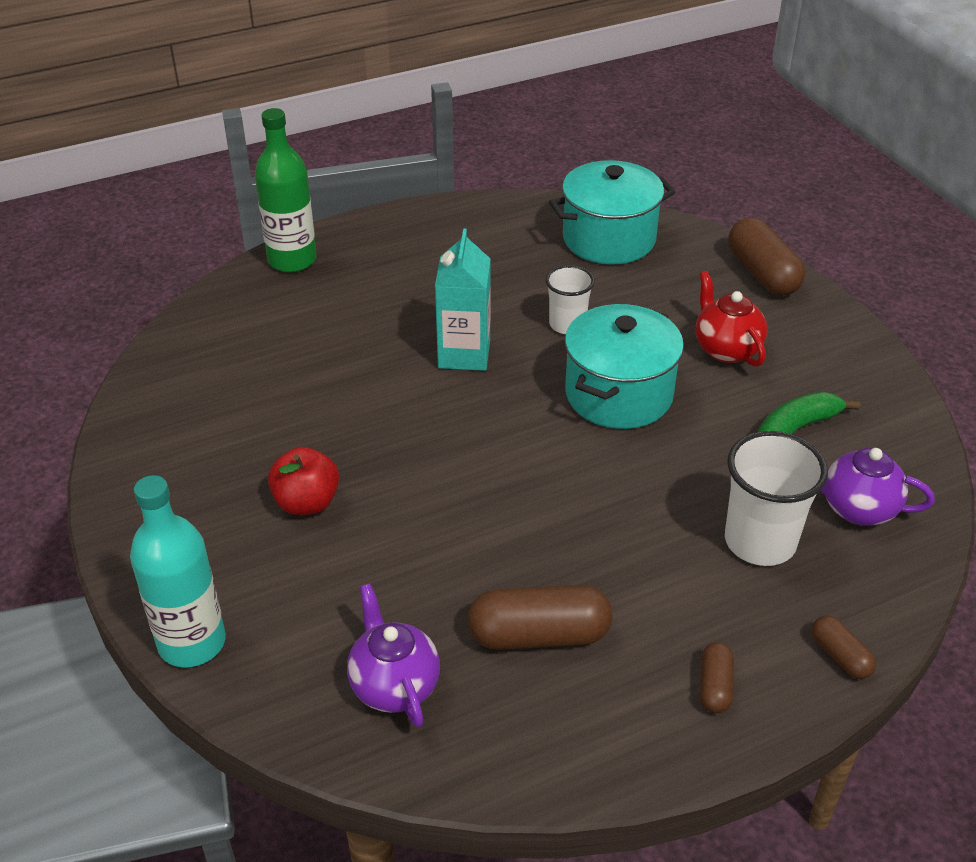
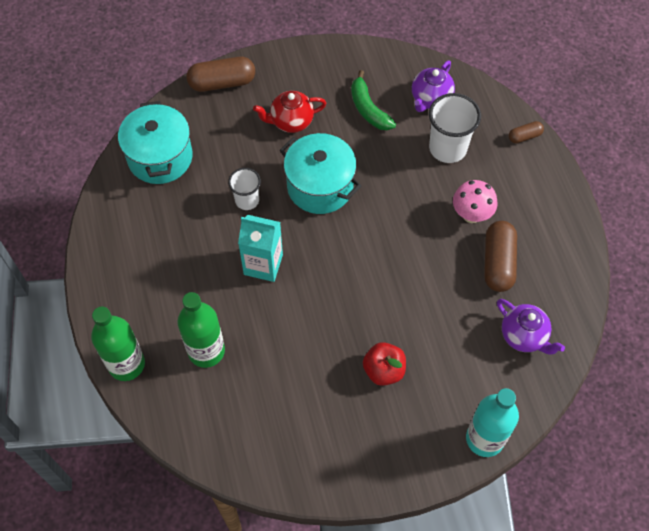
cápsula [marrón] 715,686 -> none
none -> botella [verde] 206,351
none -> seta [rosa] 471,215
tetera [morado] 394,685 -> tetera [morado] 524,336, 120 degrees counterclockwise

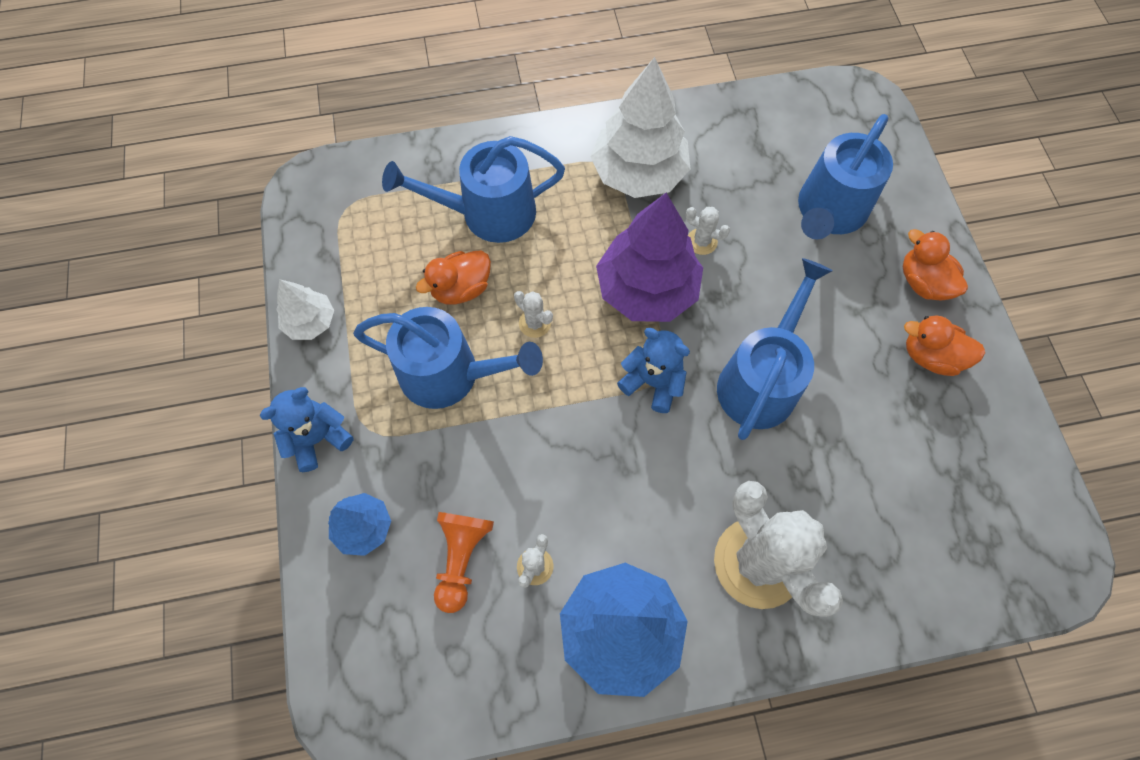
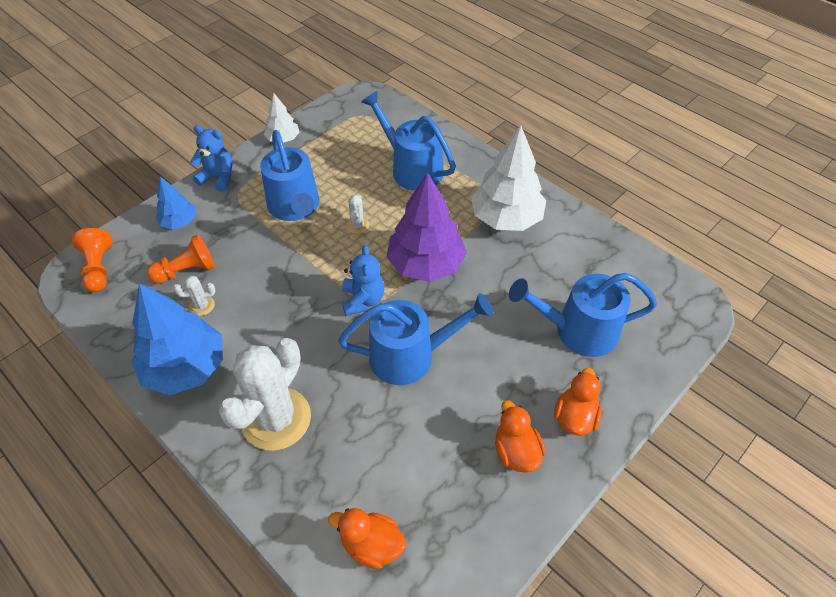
cactus [blanco] 701,241 -> none
none -> peón [naranja] 99,268
pato [naranja] 461,289 -> pato [naranja] 371,545, moved

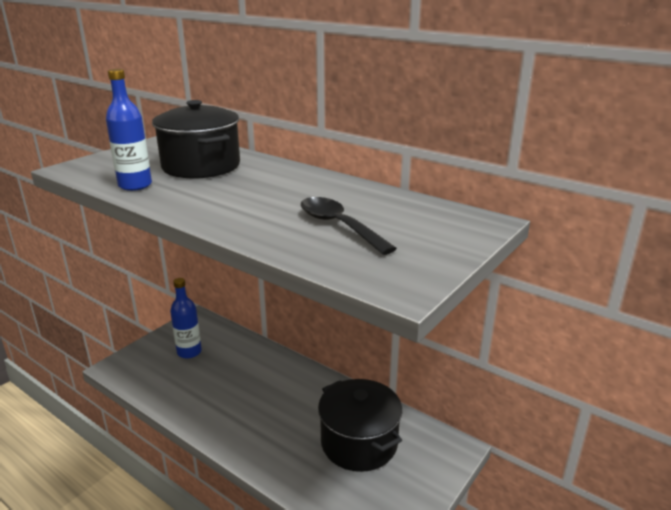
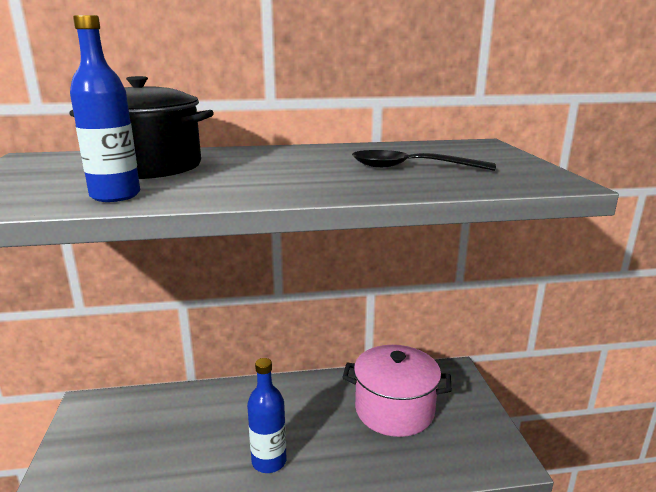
botella [azul] 189,352 -> botella [azul] 269,461, moved
olla [negro] 359,443 -> olla [rosa] 394,410

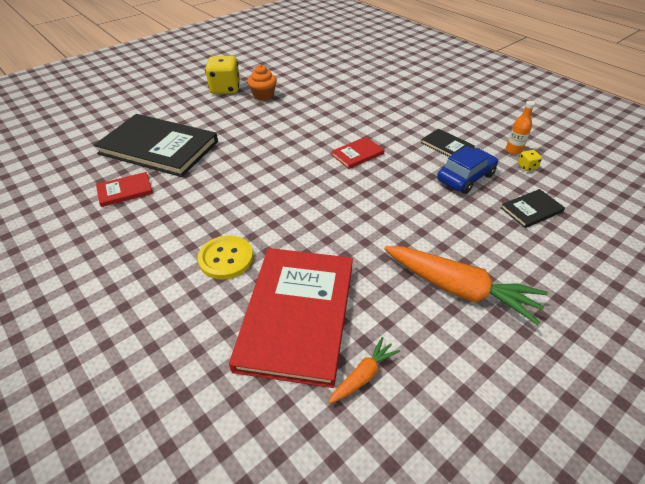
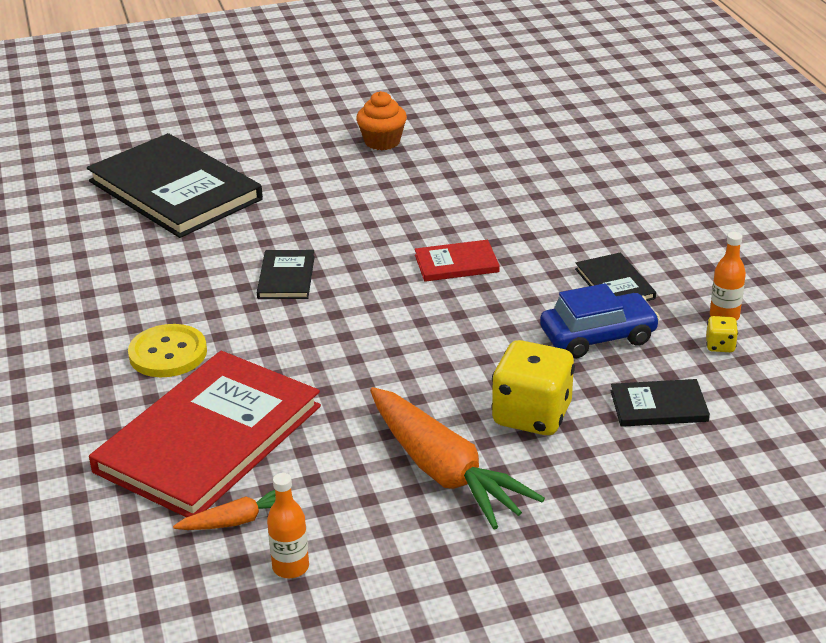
libro [rojo] 125,191 -> none
none -> libro [negro] 286,277
none -> botella [naranja] 290,567
dado [amarillo] 225,89 -> dado [amarillo] 532,415, moved

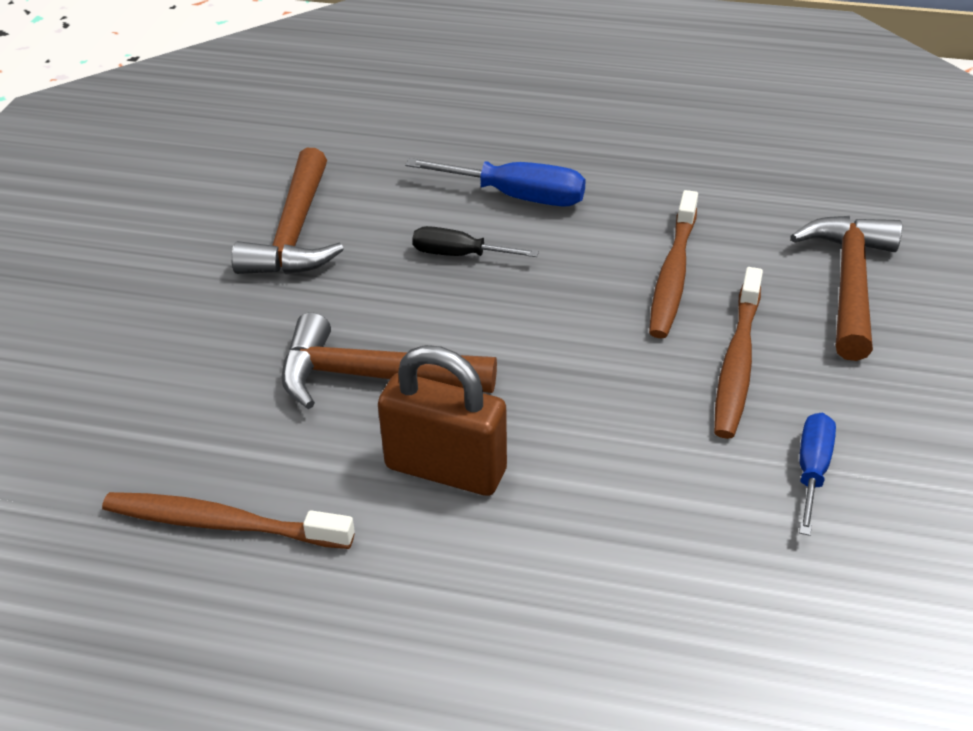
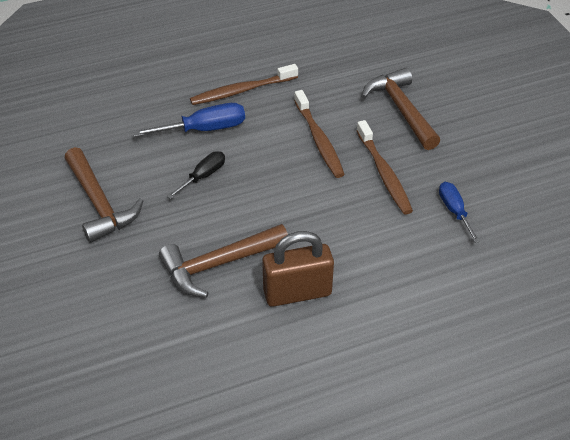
cepillo de dientes [marrón] 222,523 -> cepillo de dientes [marrón] 242,91, moved
destornillador [negro] 459,255 -> destornillador [negro] 203,176, 150 degrees clockwise

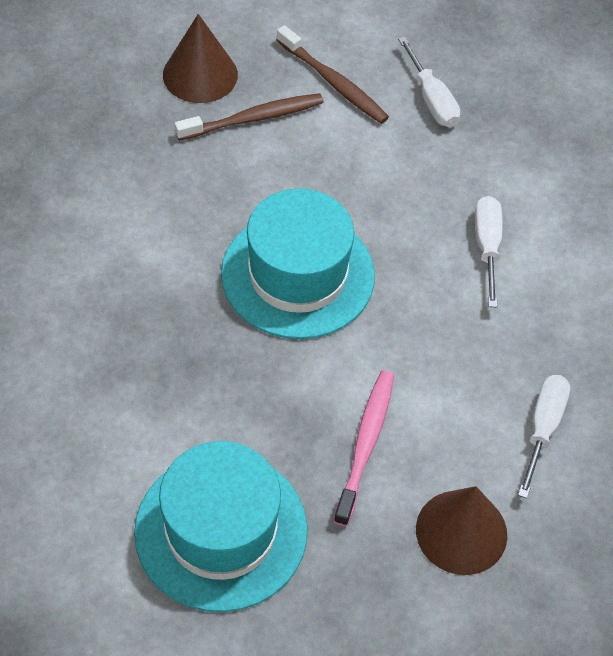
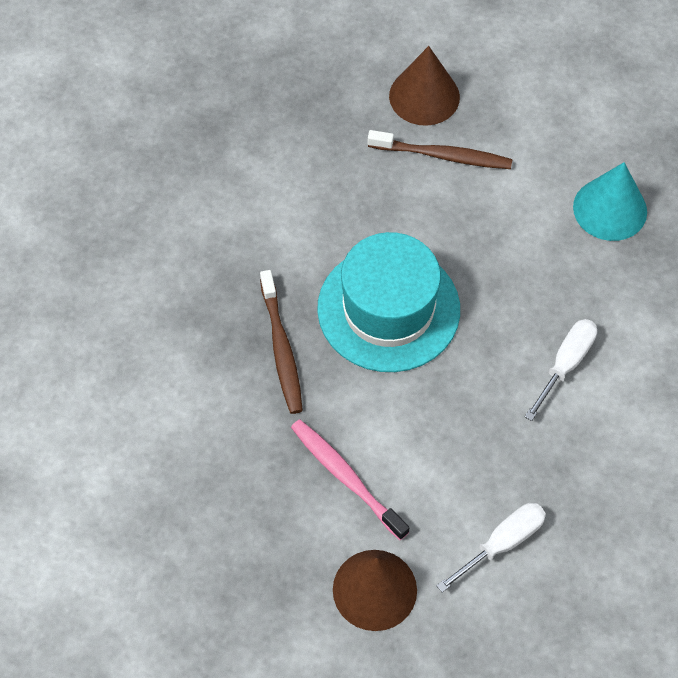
sombrero [turquesa] 221,530 -> none
cepillo de dientes [marrón] 333,82 -> cepillo de dientes [marrón] 281,348, moved
destornillador [blanco] 431,99 -> cono [turquesa] 610,209
cepillo de dientes [rosa] 365,445 -> cepillo de dientes [rosa] 346,478, 90 degrees counterclockwise

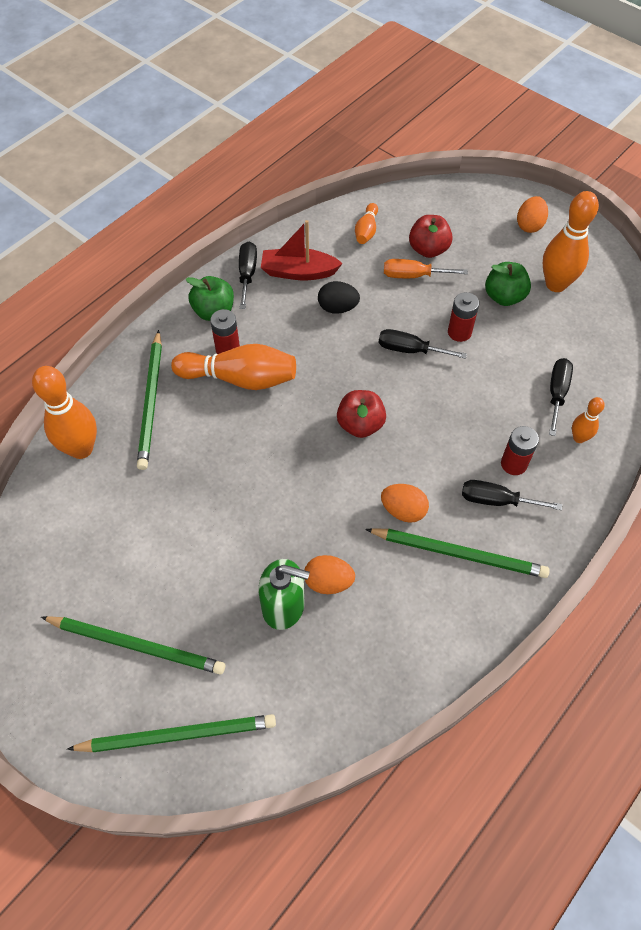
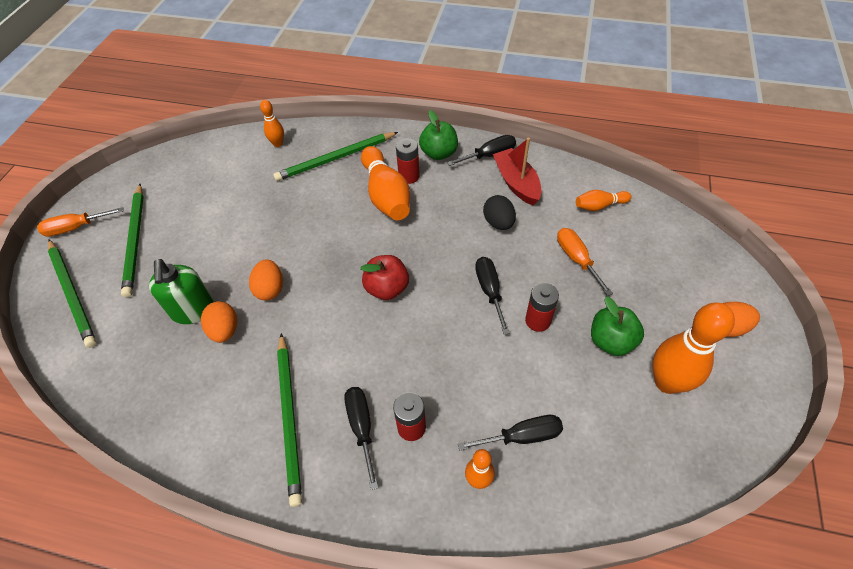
manzana [rojo] 428,249 -> none
none -> destornillador [naranja] 75,228
huevo [naranja] 403,510 -> huevo [naranja] 270,289, moved
bolo [naranja] 81,449 -> bolo [naranja] 278,144, x0.52

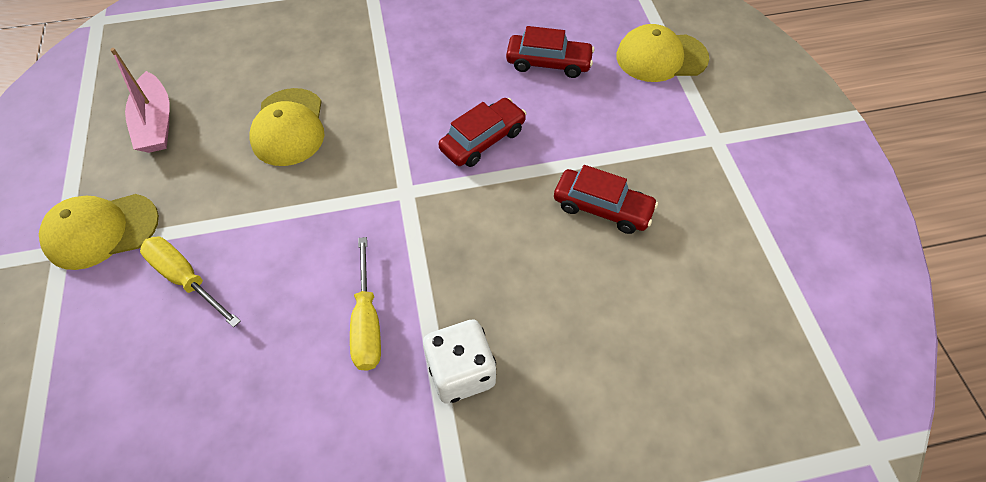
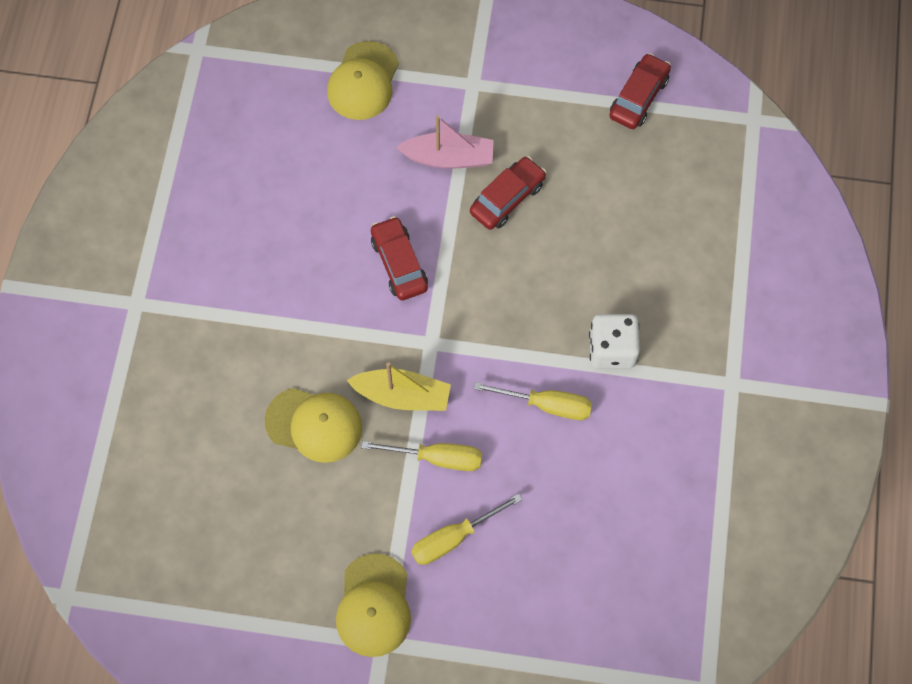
none -> barco [amarillo] 402,396
none -> destornillador [amarillo] 437,458
barco [rosa] 156,123 -> barco [rosa] 448,158, moved
coche [rojo] 548,63 -> coche [rojo] 639,97, moved

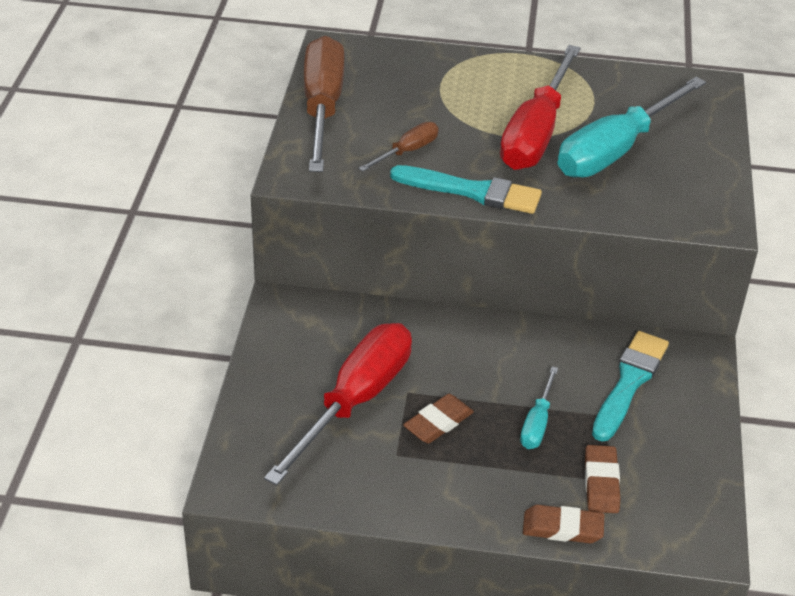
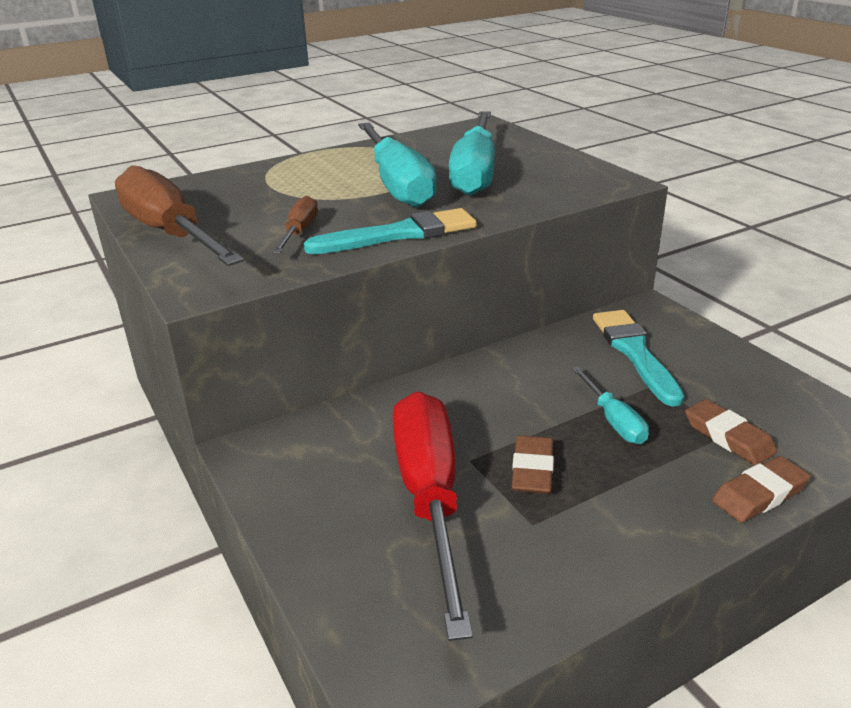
destornillador [rojo] 536,133 -> destornillador [turquesa] 397,184

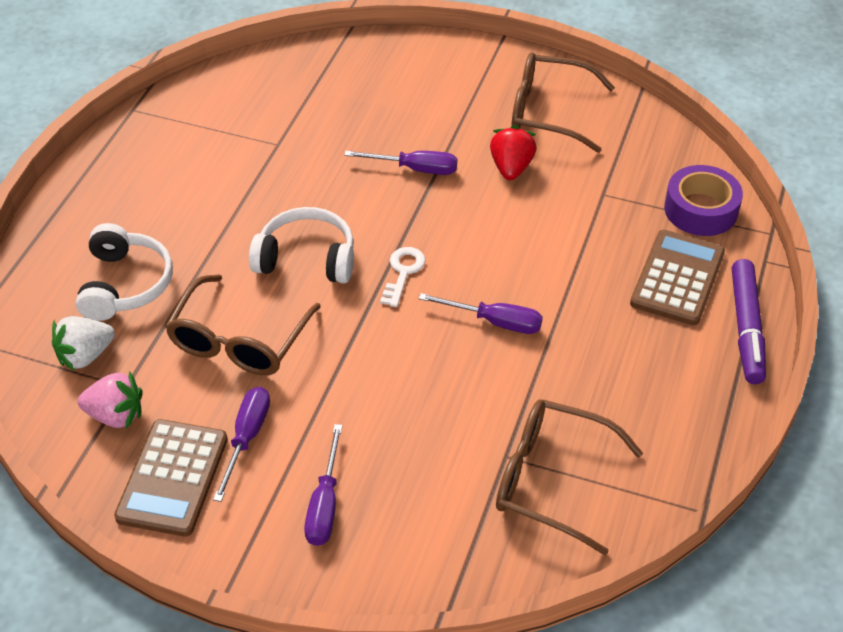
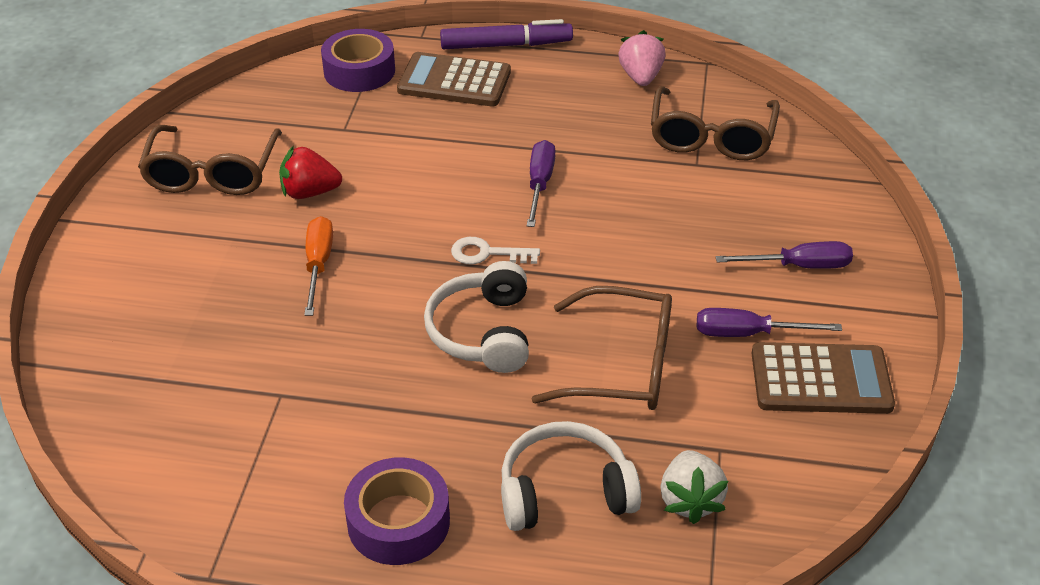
none -> cinta adhesiva [morado] 398,521
fresa [rosa] 116,415 -> fresa [rosa] 640,77, moved
destornillador [morado] 415,169 -> destornillador [naranja] 318,265
fresa [blanco] 85,356 -> fresa [blanco] 690,500, 45 degrees clockwise

